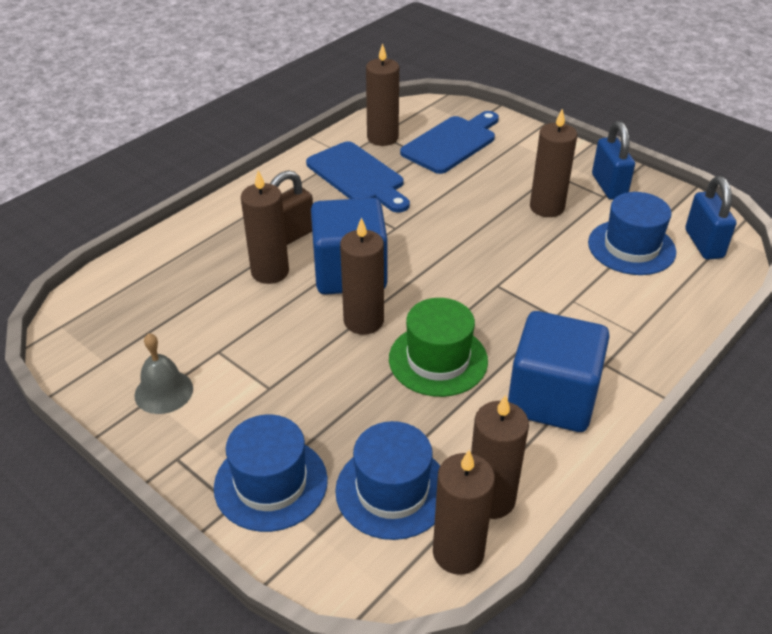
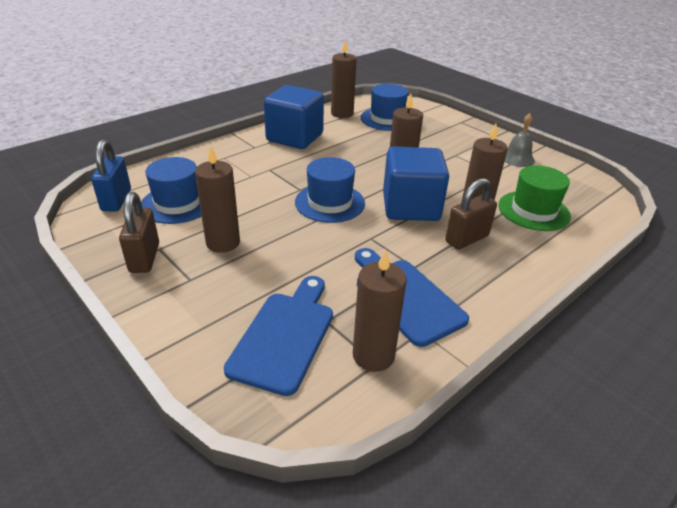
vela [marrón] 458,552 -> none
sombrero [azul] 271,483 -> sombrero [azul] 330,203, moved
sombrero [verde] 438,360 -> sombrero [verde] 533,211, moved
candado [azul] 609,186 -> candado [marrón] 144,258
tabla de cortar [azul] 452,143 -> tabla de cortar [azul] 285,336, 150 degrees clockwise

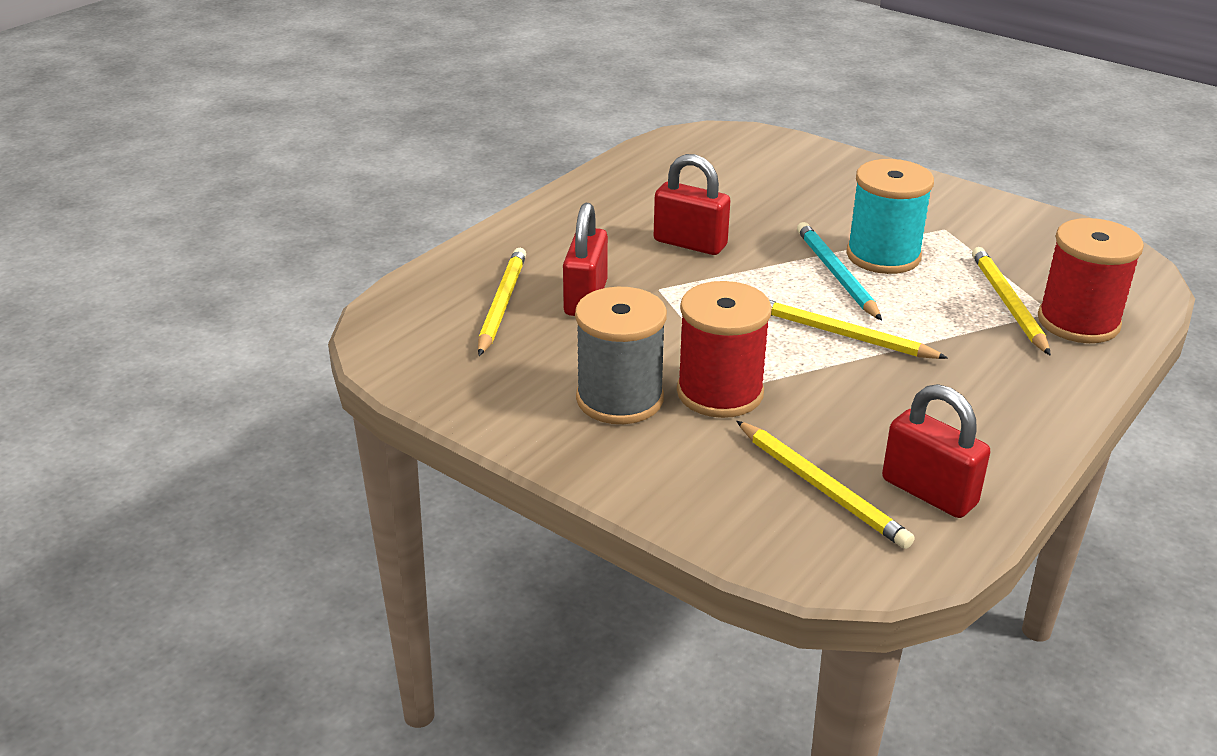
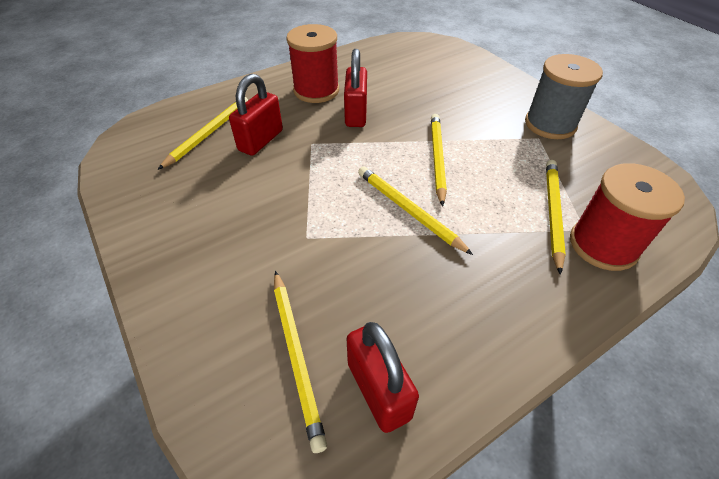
carrete [turquesa] 883,256 -> none
carrete [gris] 619,399 -> carrete [gris] 550,124, moved
carrete [rojo] 720,392 -> carrete [rojo] 316,90, moved
lápiz [turquesa] 836,274 -> lápiz [amarillo] 437,158
candado [rojo] 690,243 -> candado [rojo] 356,114, 45 degrees clockwise

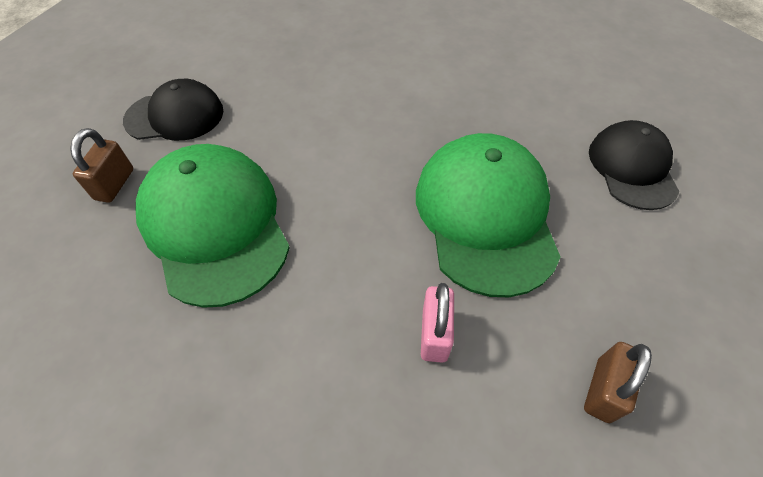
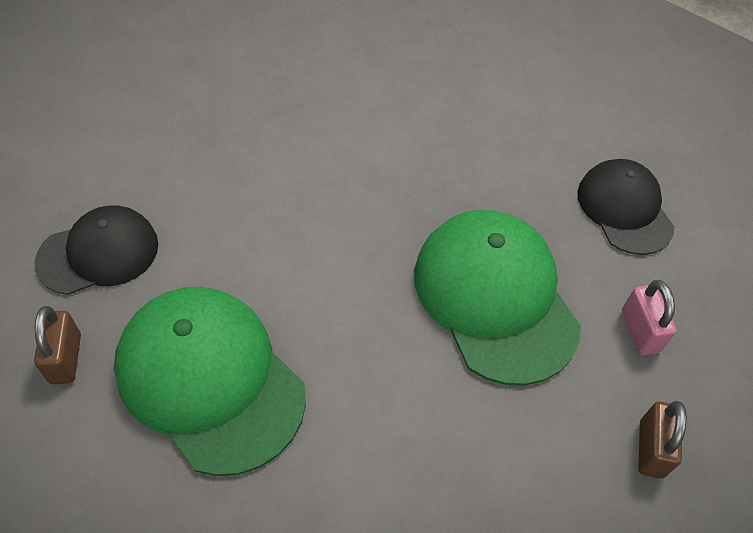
candado [rosa] 434,334 -> candado [rosa] 640,331, moved

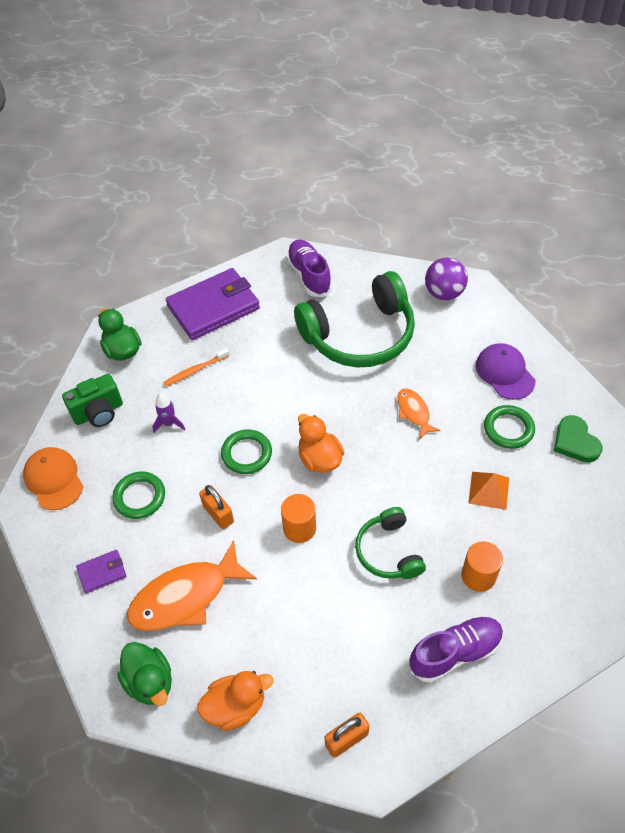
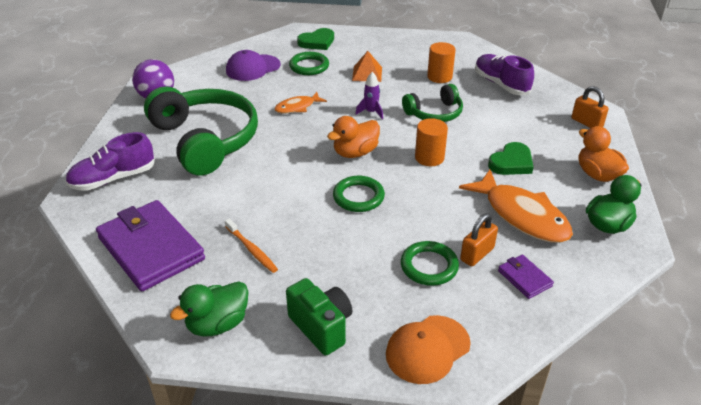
none -> corazón [verde] 511,163
cohete [morado] 169,423 -> cohete [morado] 371,112, moved
candado [naranja] 218,514 -> candado [naranja] 477,254, moved

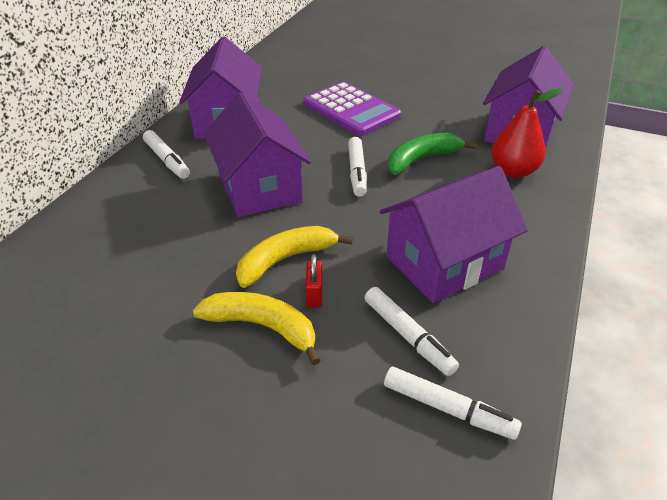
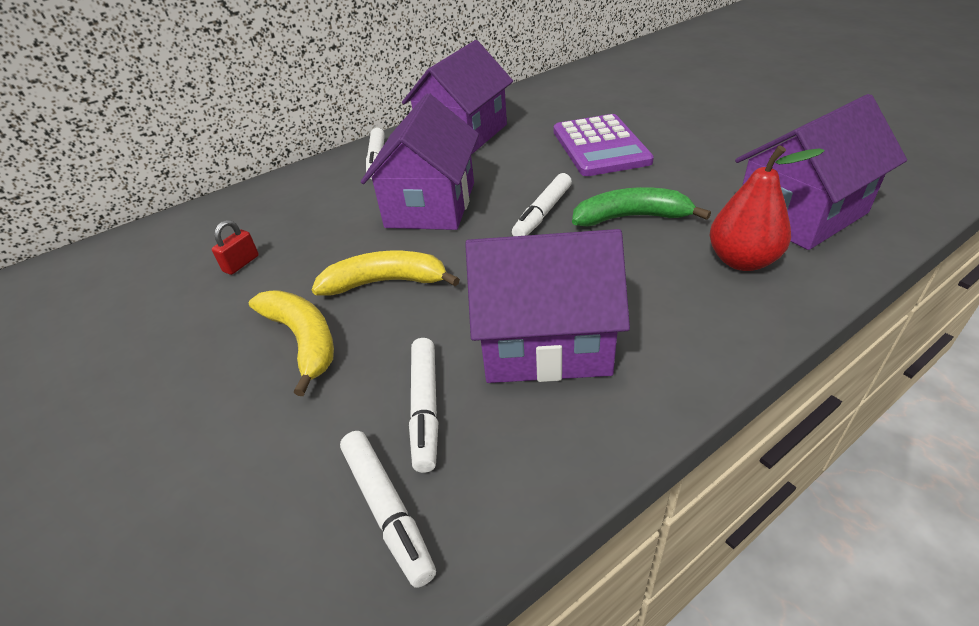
candado [rojo] 314,294 -> candado [rojo] 241,264, moved

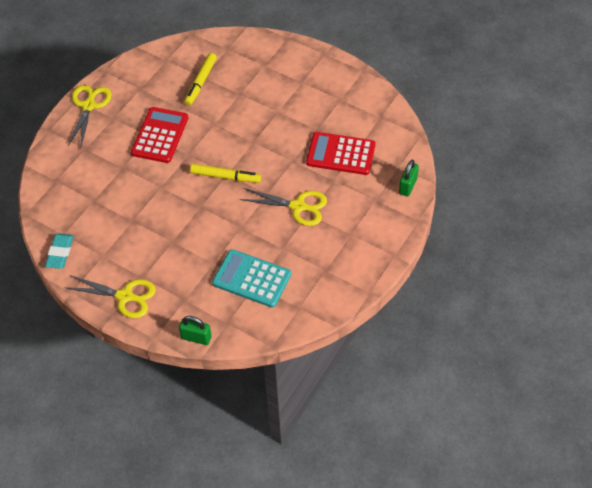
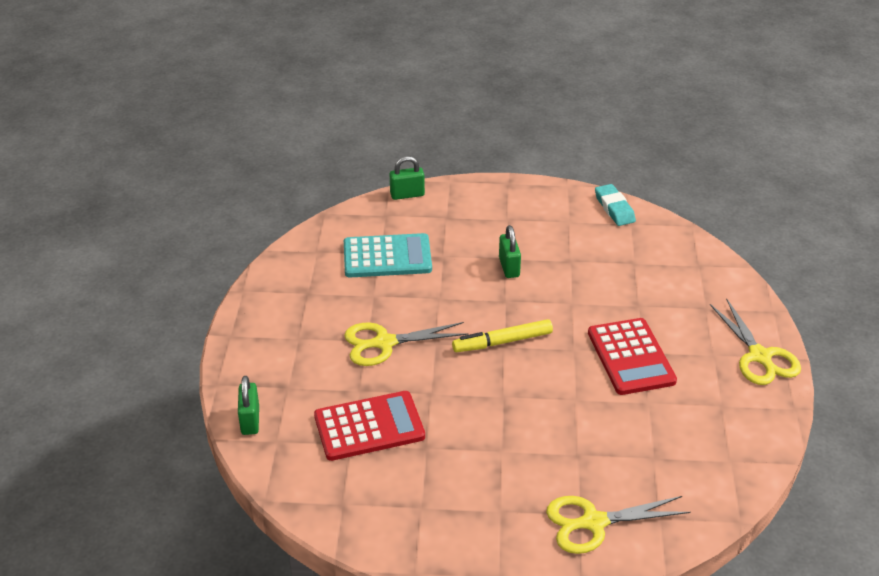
rotulador [amarillo] 200,82 -> none
none -> candado [verde] 509,267
tijeras [amarillo] 125,296 -> tijeras [amarillo] 594,522, moved

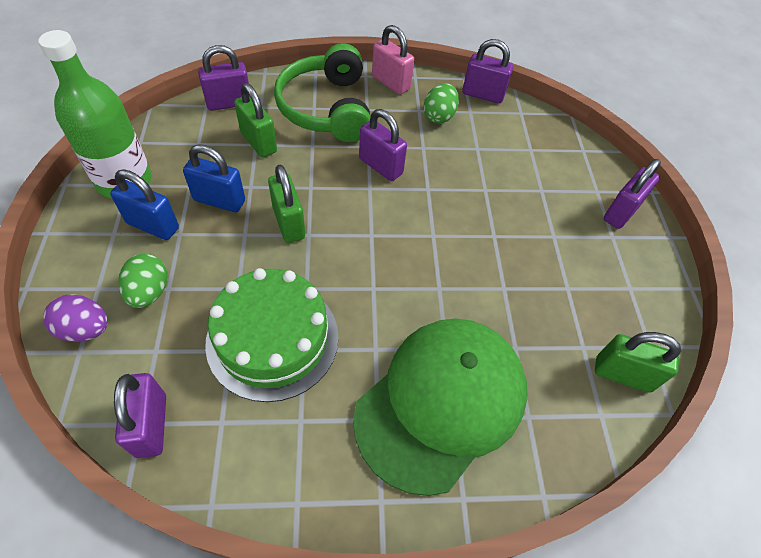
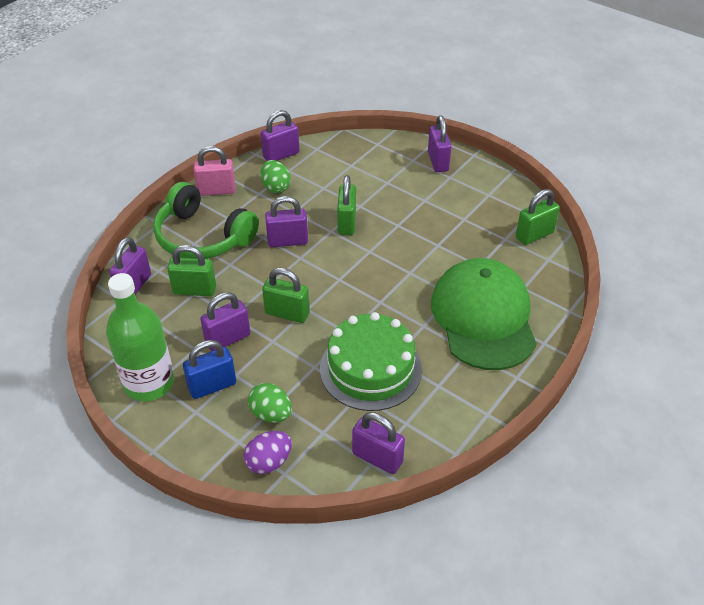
none -> candado [verde] 347,223
candado [azul] 219,200 -> candado [morado] 227,339

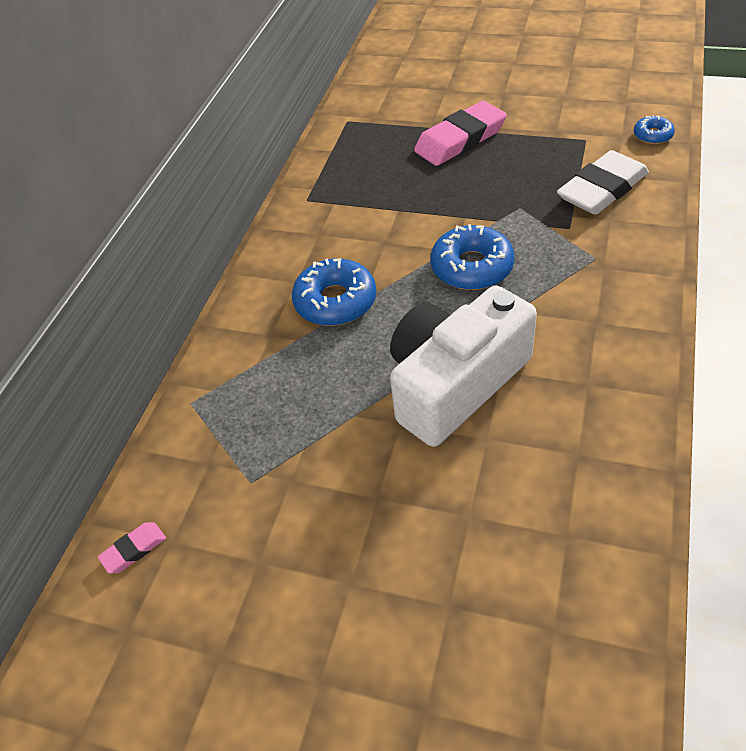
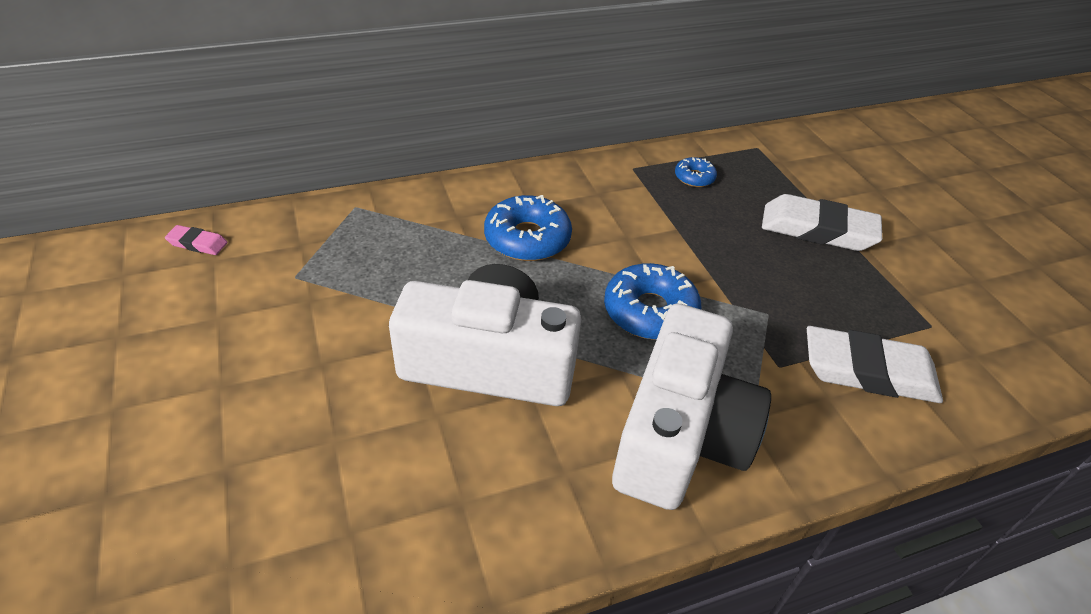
none -> cámara [blanco] 680,434
rosquilla [azul] 652,135 -> rosquilla [azul] 694,177, moved
goma de borrar [rosa] 460,140 -> goma de borrar [blanco] 817,230

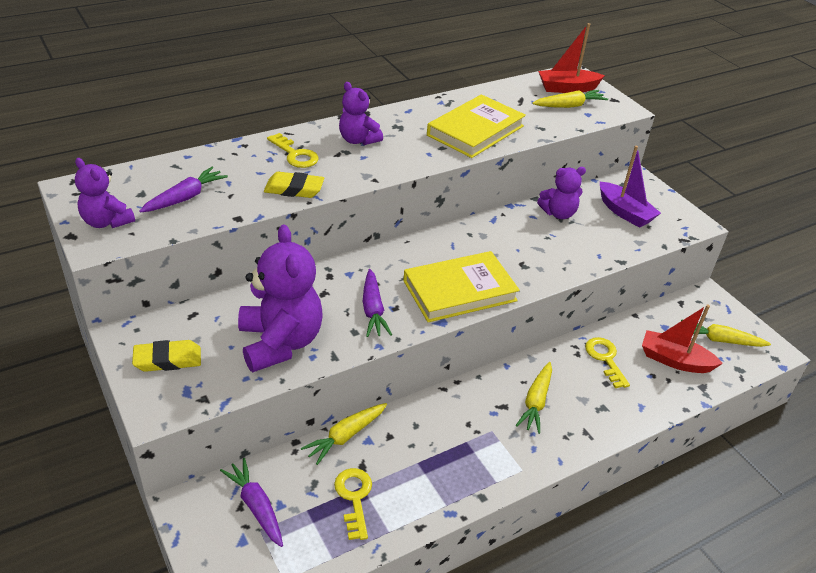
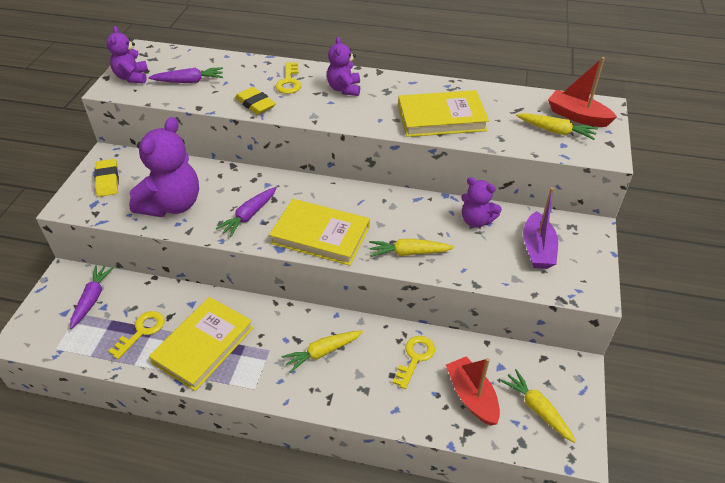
none -> libro [amarillo] 203,345
zanahoria [amarillo] 345,436 -> zanahoria [amarillo] 408,253, moved
goma de borrar [amarillo] 168,360 -> goma de borrar [amarillo] 107,180, 45 degrees clockwise

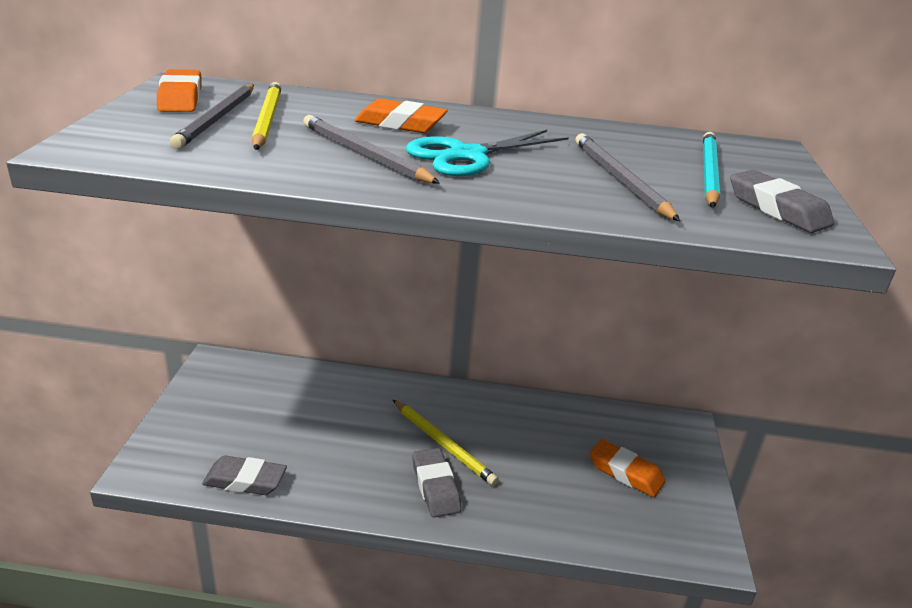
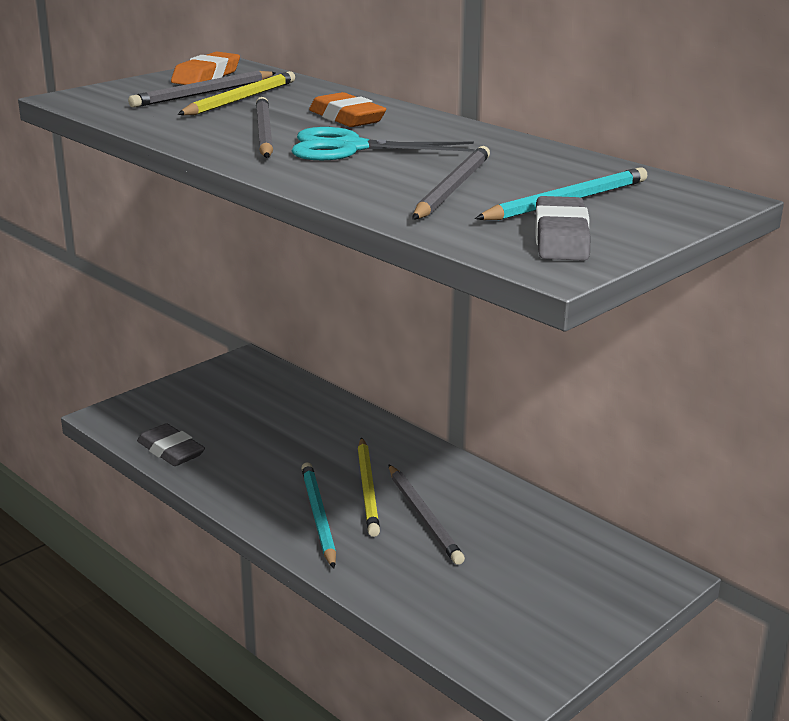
goma de borrar [naranja] 625,472 -> none
none -> lápiz [gris] 424,517
goma de borrar [gris] 435,487 -> lápiz [turquesa] 318,516

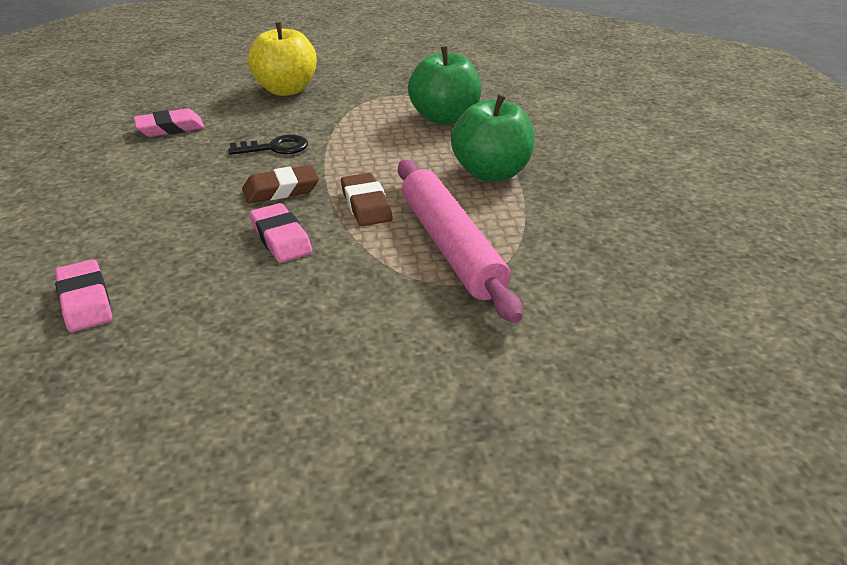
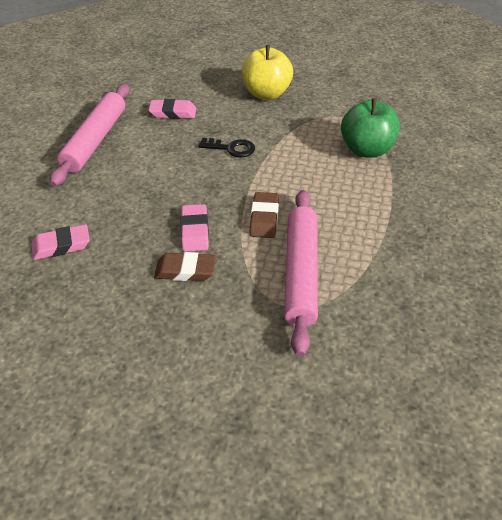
manzana [verde] 491,173 -> none
none -> rodillo [rosa] 95,140
goma de borrar [marrón] 281,190 -> goma de borrar [marrón] 185,270, moved
goma de borrar [rosa] 85,301 -> goma de borrar [rosa] 61,246, 75 degrees clockwise

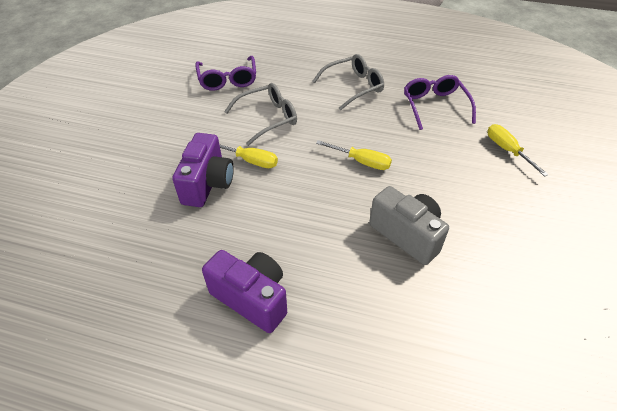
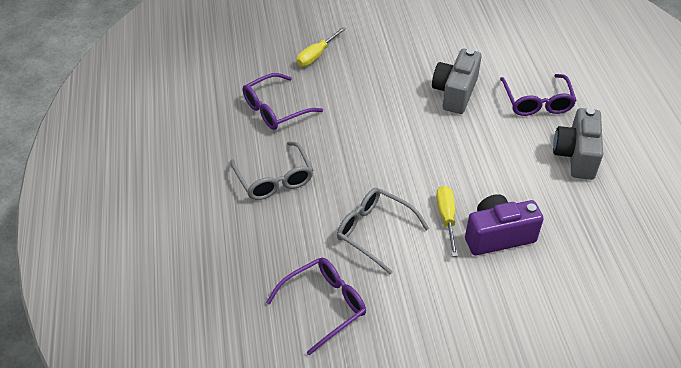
destornillador [amarillo] 361,162 -> none
none -> gafas [morado] 537,102
cámara [morado] 252,298 -> cámara [gris] 576,156
gafas [gris] 353,87 -> gafas [gris] 274,179, 150 degrees counterclockwise

